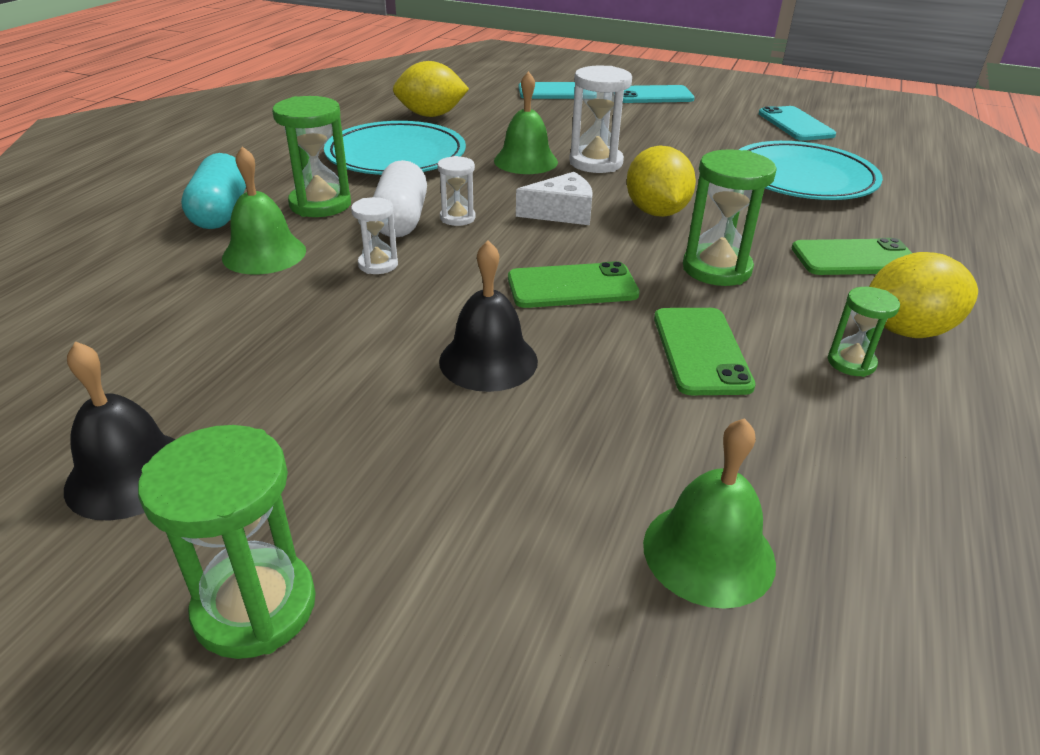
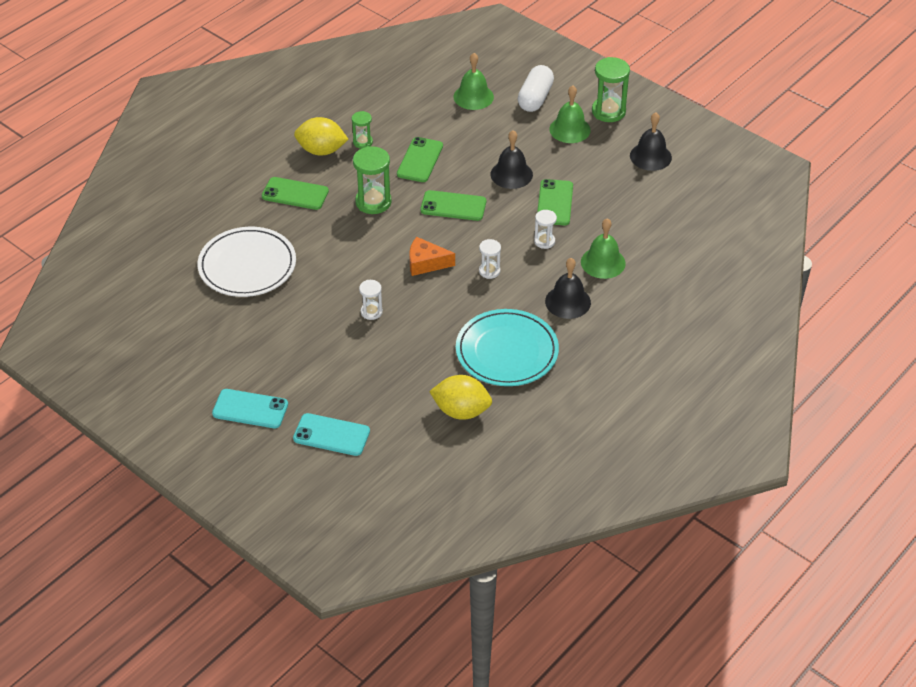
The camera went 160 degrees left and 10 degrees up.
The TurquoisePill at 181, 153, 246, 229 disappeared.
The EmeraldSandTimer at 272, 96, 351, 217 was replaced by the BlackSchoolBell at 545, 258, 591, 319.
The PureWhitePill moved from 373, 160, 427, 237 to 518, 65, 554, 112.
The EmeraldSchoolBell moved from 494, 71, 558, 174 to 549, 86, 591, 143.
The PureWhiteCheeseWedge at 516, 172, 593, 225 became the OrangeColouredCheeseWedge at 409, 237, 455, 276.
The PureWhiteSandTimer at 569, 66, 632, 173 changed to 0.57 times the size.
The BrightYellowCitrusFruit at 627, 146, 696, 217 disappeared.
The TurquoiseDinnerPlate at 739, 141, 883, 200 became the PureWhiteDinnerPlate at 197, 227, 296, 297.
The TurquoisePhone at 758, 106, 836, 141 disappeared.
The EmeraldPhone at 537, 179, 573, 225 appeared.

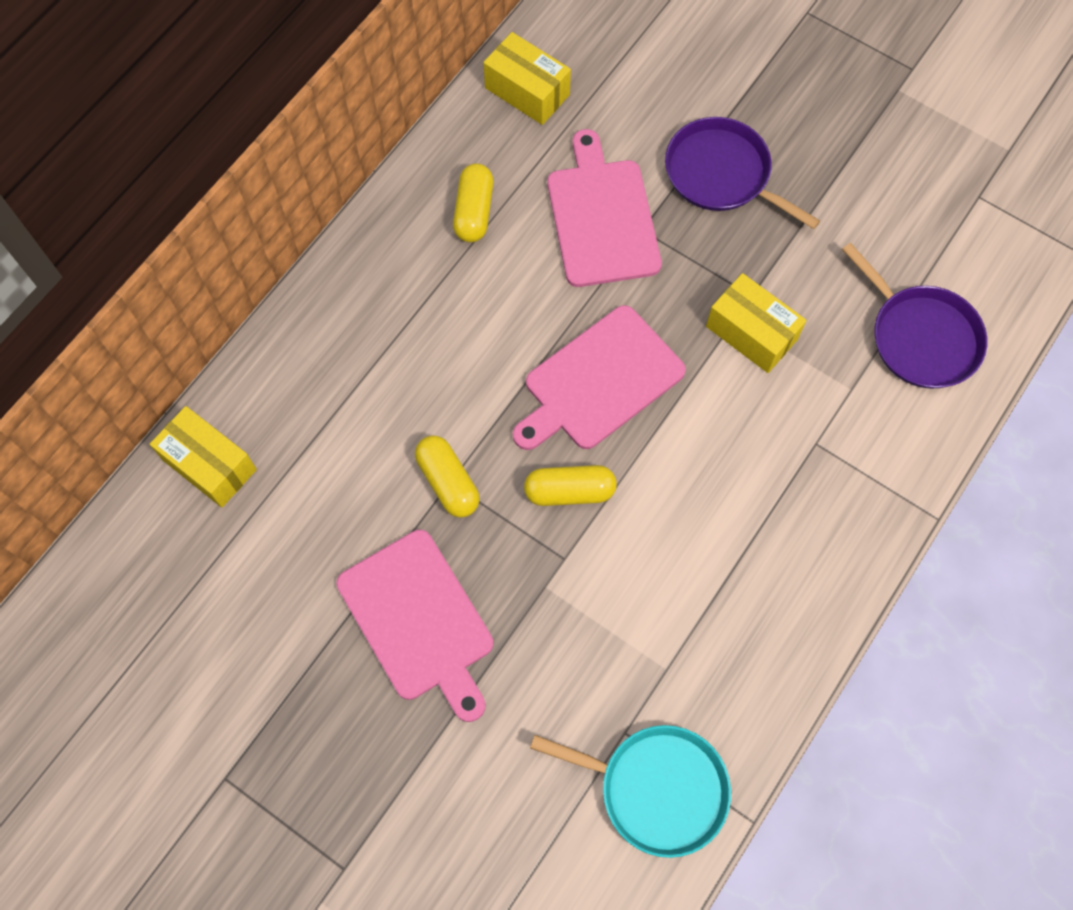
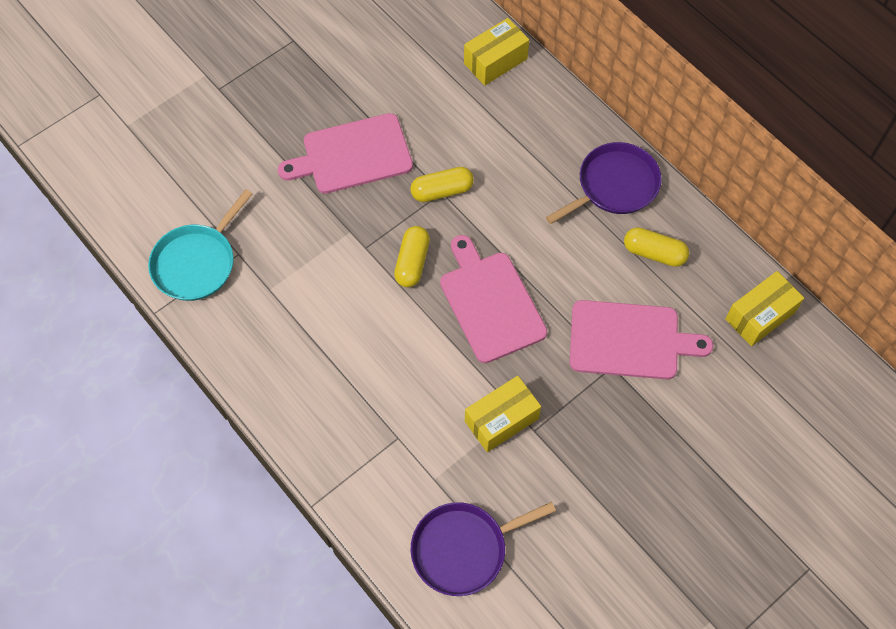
The camera went 105 degrees right and 5 degrees down.
The VioletFryingPan moved from 665, 117, 820, 229 to 546, 142, 662, 224.

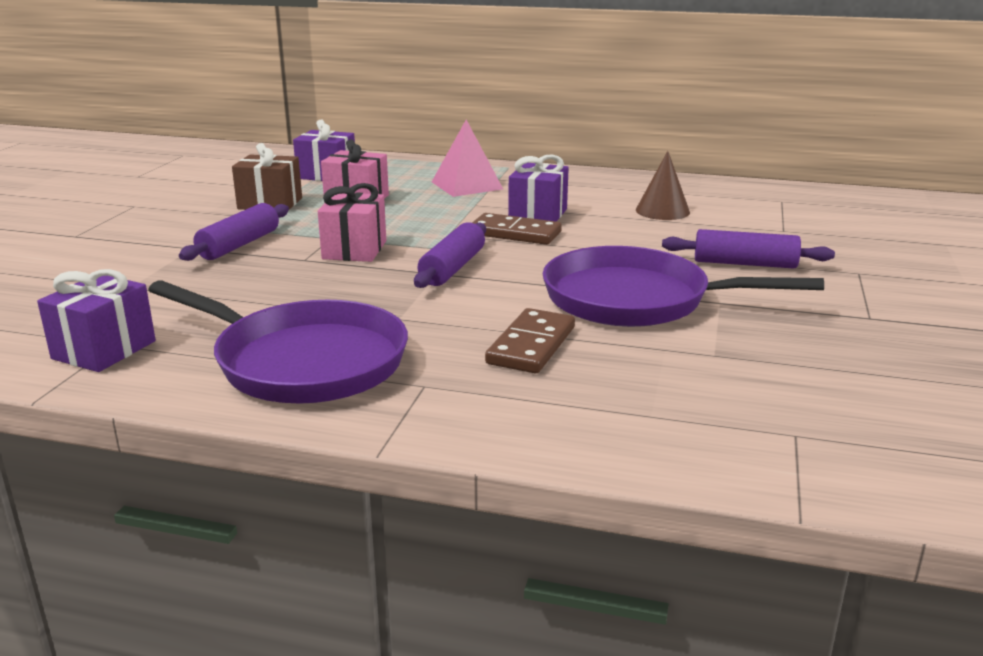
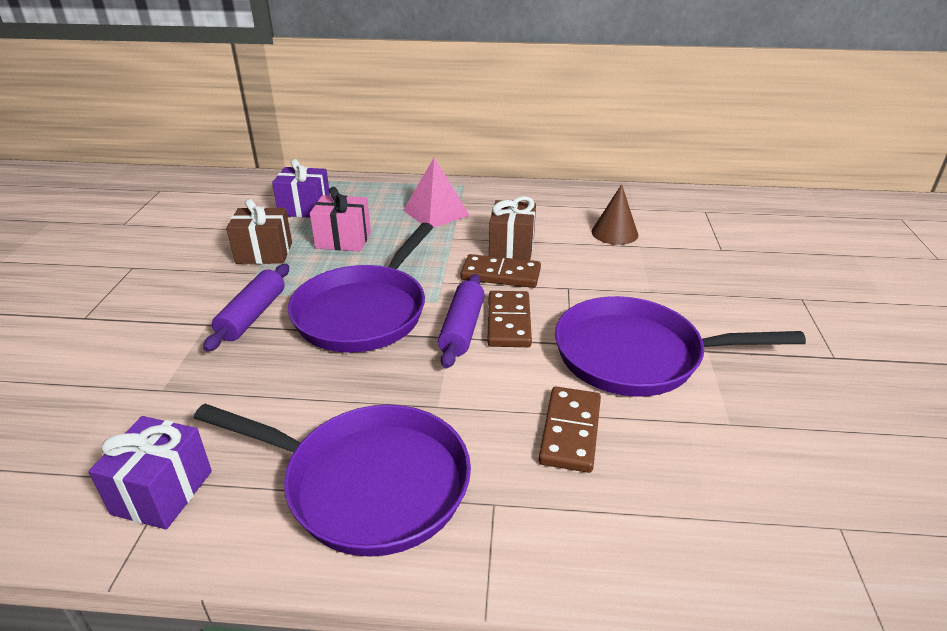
The camera went 10 degrees left and 10 degrees up.
The RosyWrappedGift at 318, 183, 386, 262 was replaced by the VioletFryingPan at 288, 223, 433, 353.
The VioletWrappedGift at 508, 155, 569, 222 became the BrownWrappedGift at 489, 196, 536, 260.
The VioletDoughRoller at 662, 229, 835, 269 disappeared.
The BrownDominoPiece at 487, 291, 532, 347 appeared.

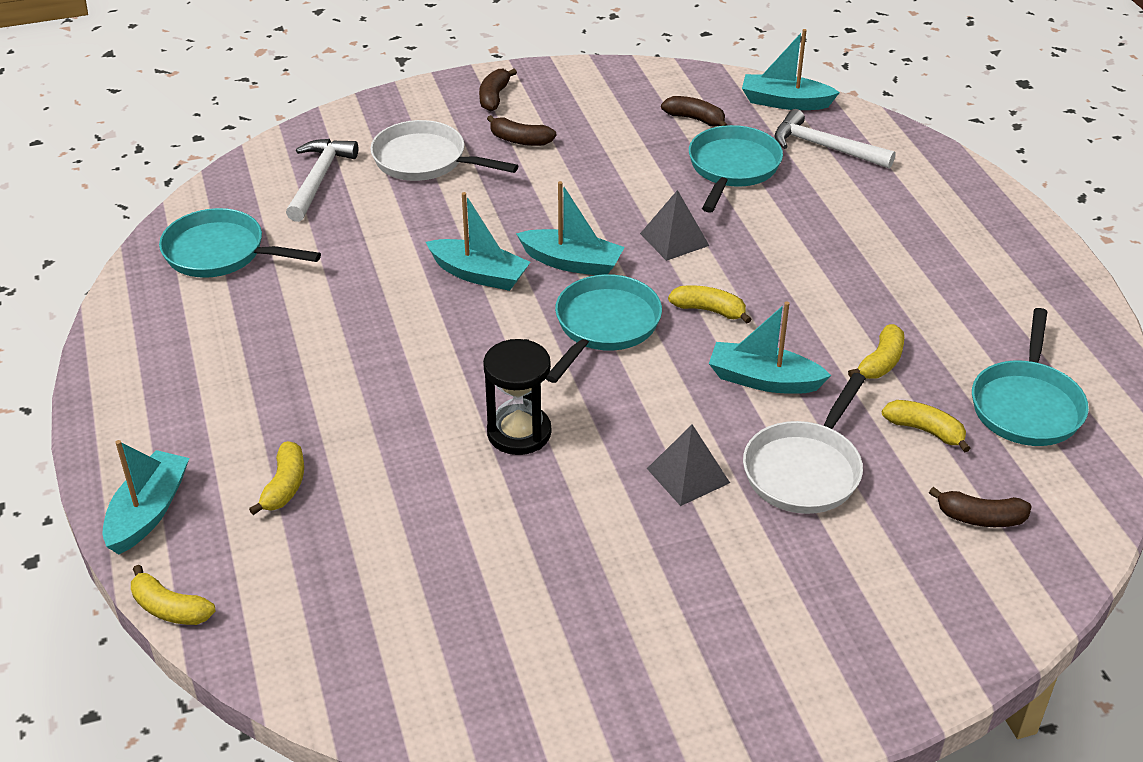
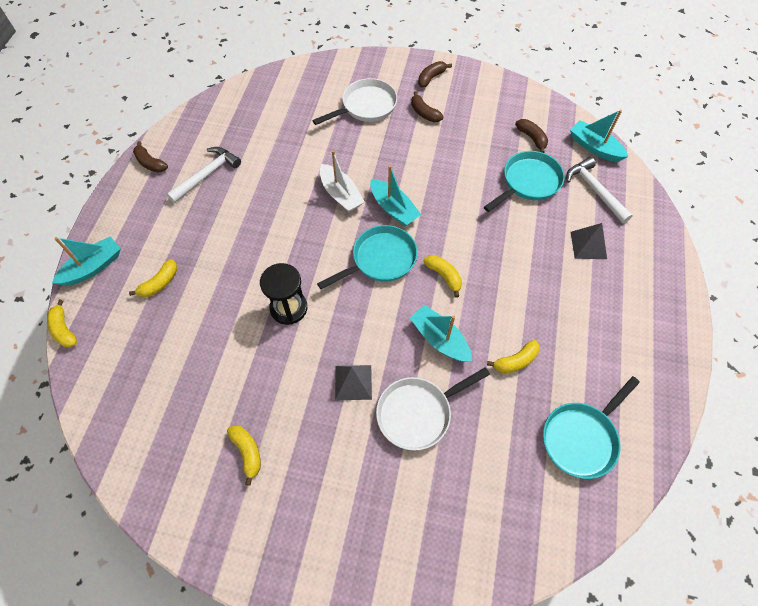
The camera went 30 degrees right and 20 degrees up.
The TurquoiseFryingPan at 159, 208, 321, 278 disappeared.
The PureWhiteClawHammer moved from 286, 139, 358, 222 to 167, 147, 241, 203.
The PureWhiteFryingPan at 370, 120, 518, 181 turned 90 degrees clockwise.
The TurquoiseSailboat at 426, 192, 530, 291 became the PureWhiteSailboat at 320, 150, 365, 212.
The GraySolidPyramid moved from 640, 190, 710, 261 to 570, 223, 607, 259.
The BrightYellowToyBanana moved from 882, 400, 971, 453 to 227, 425, 261, 486.
The BrownToyBanana moved from 929, 487, 1032, 527 to 133, 141, 168, 173.

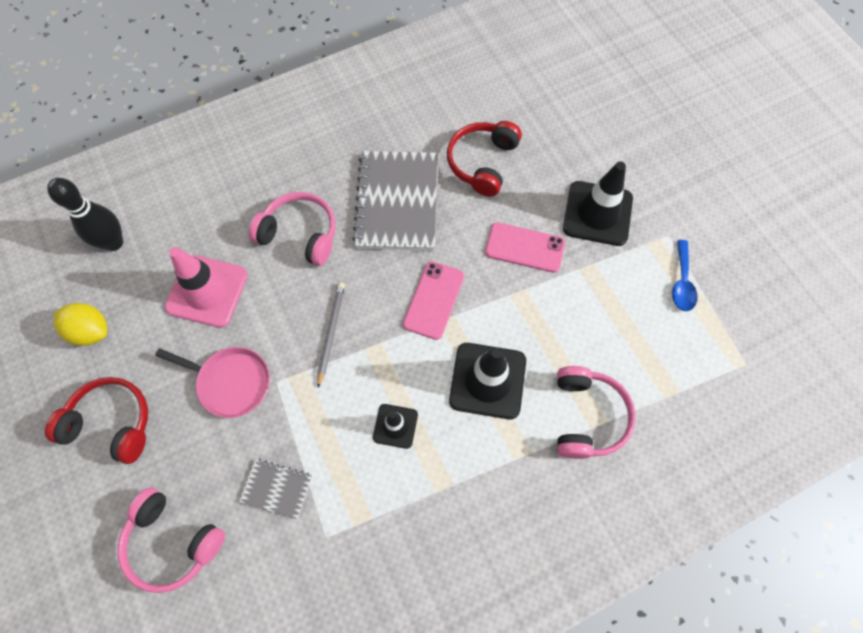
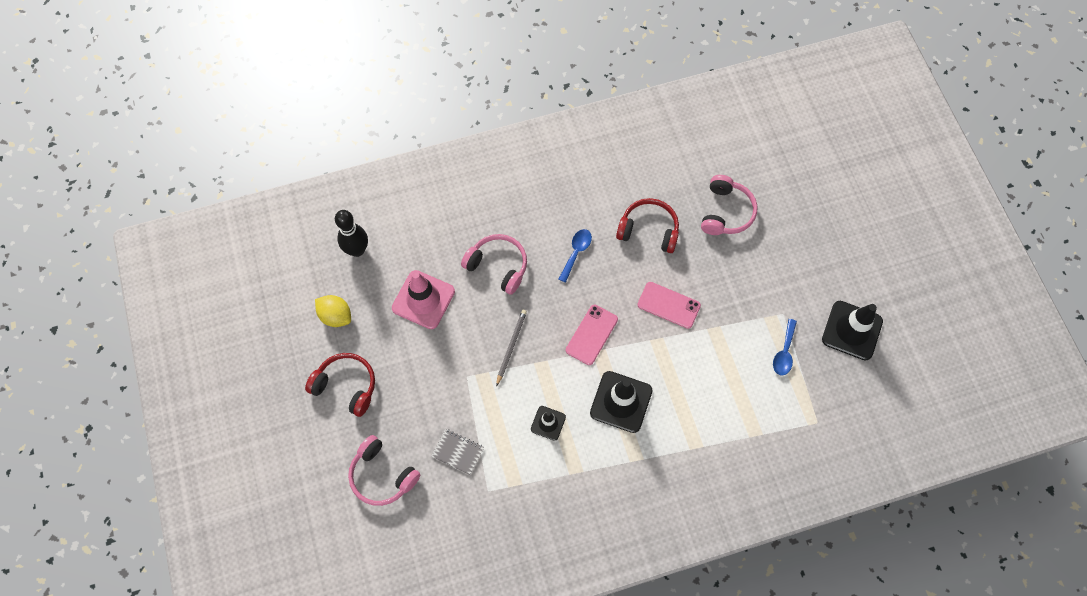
The camera went 10 degrees right and 0 degrees up.
The RosyFryingPan at 155, 347, 270, 418 disappeared.
The GrayNotebook at 352, 151, 438, 251 was replaced by the CobaltTablespoon at 559, 229, 592, 282.
The CrimsonHeadset at 447, 121, 522, 197 turned 75 degrees clockwise.
The RosyHeadset moved from 557, 366, 636, 459 to 701, 175, 758, 235.
The BlackTrafficCone moved from 563, 161, 633, 246 to 822, 301, 883, 361.

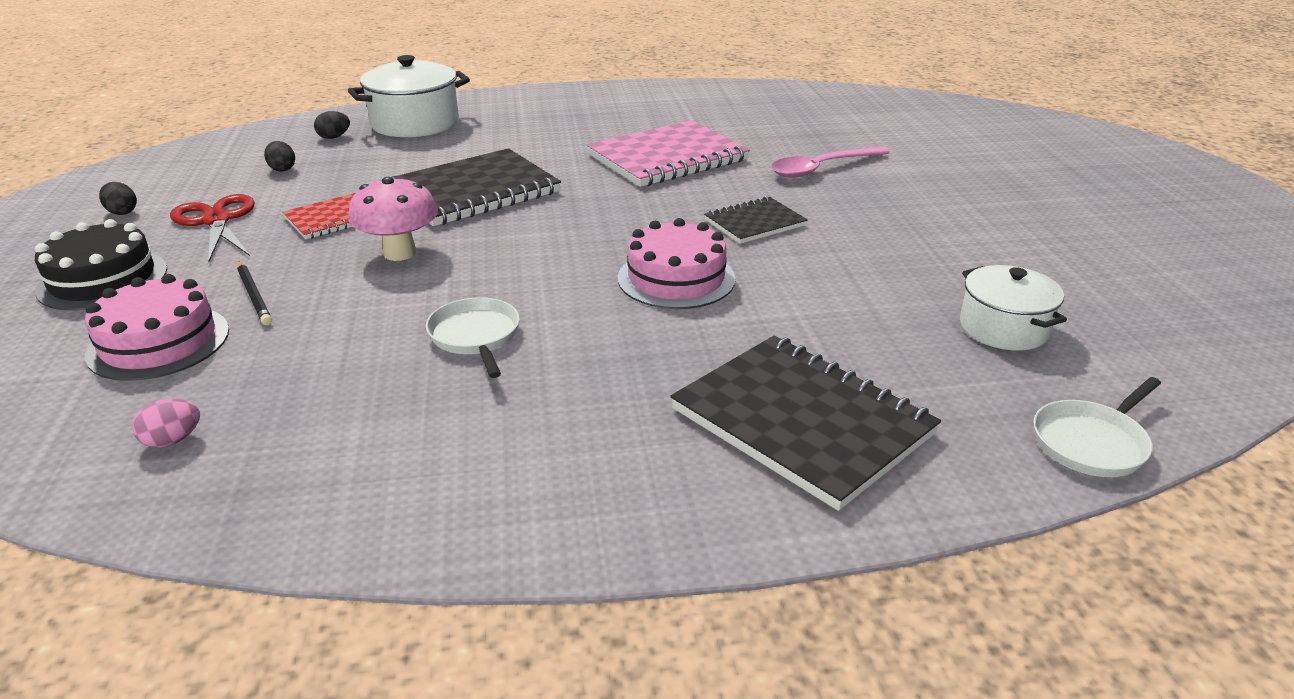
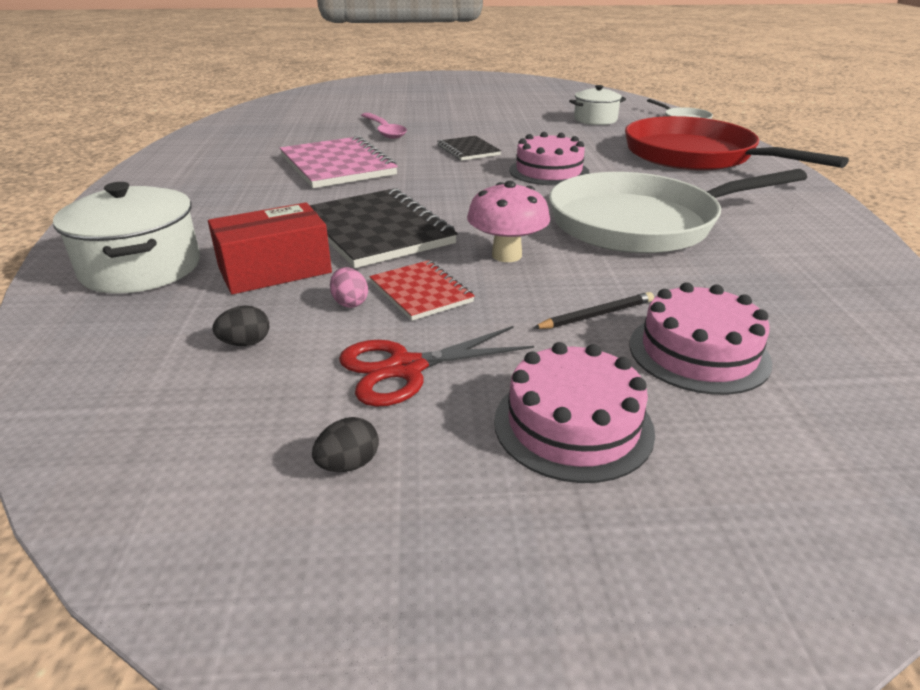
The camera went 85 degrees left and 0 degrees up.
The BlackCake at 35, 219, 167, 311 became the RosyCake at 494, 342, 655, 483.
The RosyEggShape moved from 132, 399, 200, 448 to 330, 267, 368, 308.
The BlackEggShape at 314, 111, 350, 139 disappeared.
The PureWhiteFryingPan at 426, 297, 520, 378 changed to 2.39 times the size.
The BlackNotebook at 670, 336, 941, 511 was replaced by the CrimsonFryingPan at 625, 116, 849, 171.
The CrimsonBox at 208, 203, 332, 295 appeared.

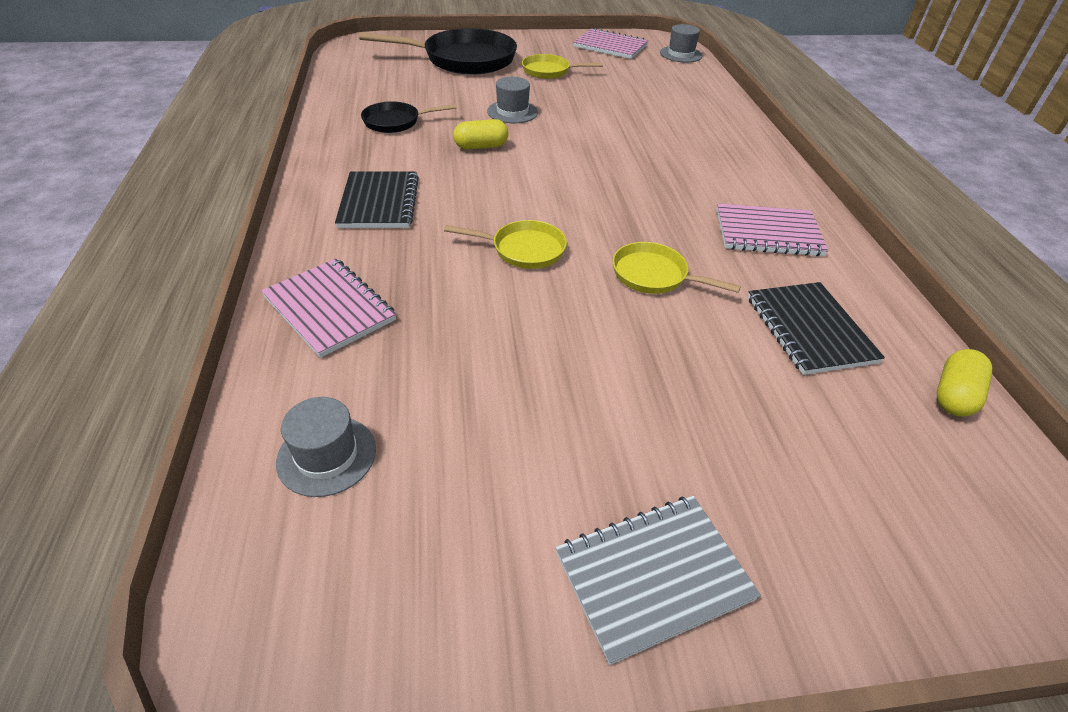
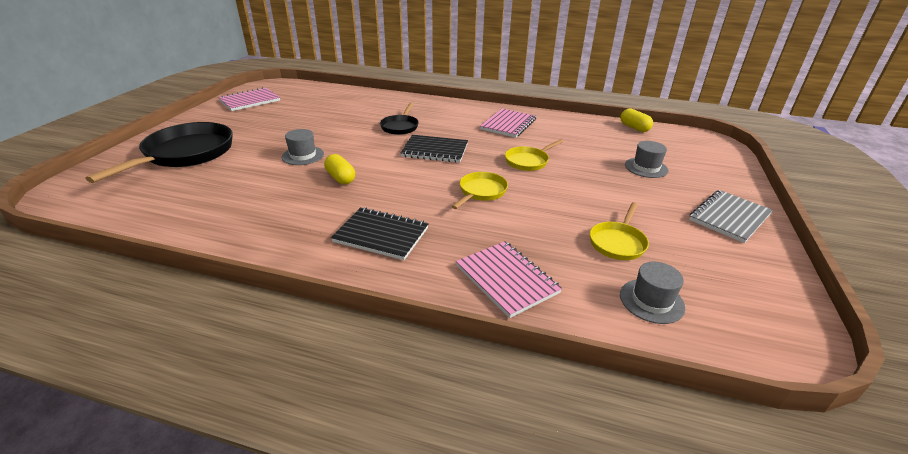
The camera went 65 degrees left and 10 degrees down.
The RosyNotebook at 261, 259, 396, 358 turned 75 degrees clockwise.
The BlackFryingPan moved from 361, 101, 457, 133 to 380, 103, 419, 135.
The BrightYellowPill at 453, 119, 508, 149 turned 45 degrees counterclockwise.
The BrightYellowFryingPan moved from 522, 54, 603, 79 to 590, 202, 649, 260.
The GrayNotebook at 556, 496, 761, 665 turned 45 degrees clockwise.
The GrayTopHat moved from 660, 24, 703, 63 to 625, 141, 668, 178.
The BlackNotebook moved from 748, 282, 885, 375 to 401, 135, 468, 163.

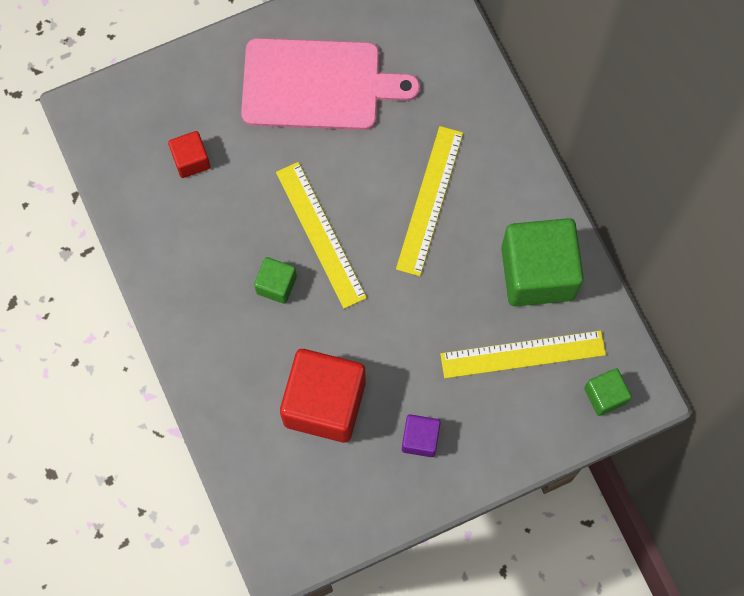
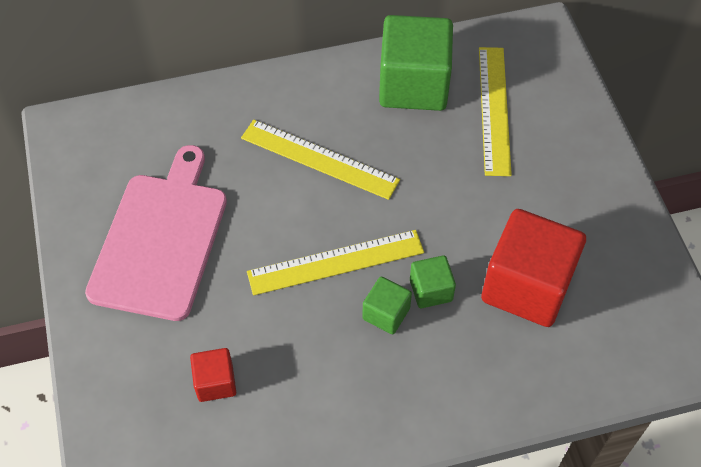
The camera went 80 degrees left and 15 degrees down.
The VioletBlock at 402, 414, 441, 457 disappeared.
The EmeraldBlock moved from 584, 368, 632, 416 to 410, 255, 456, 308.

